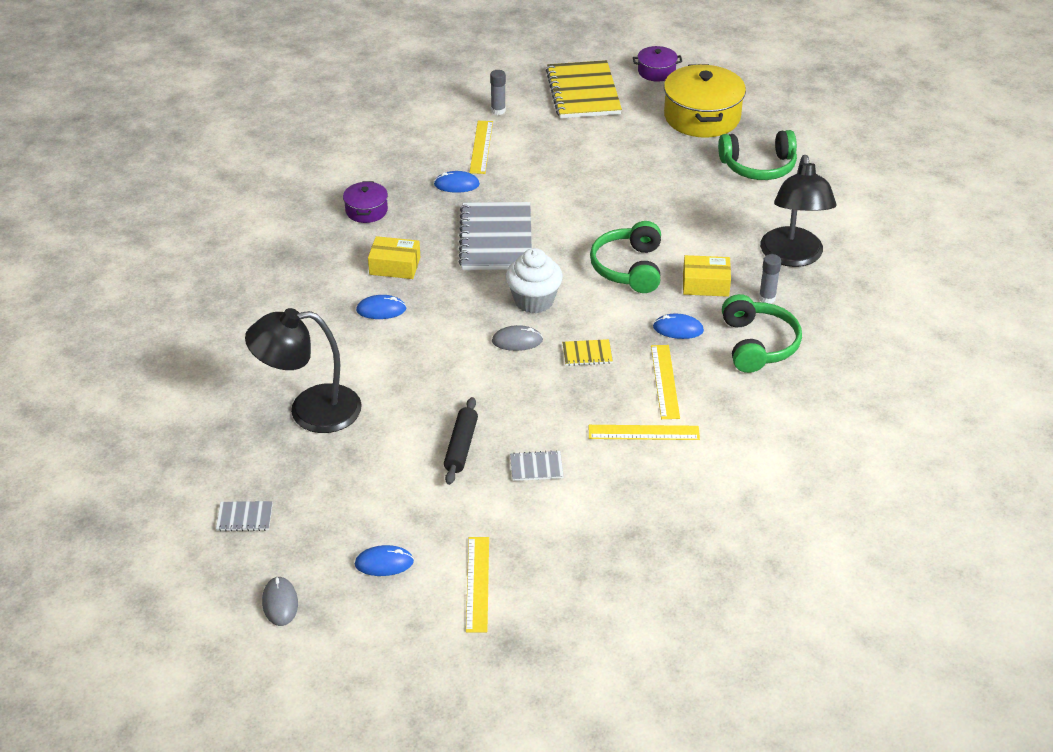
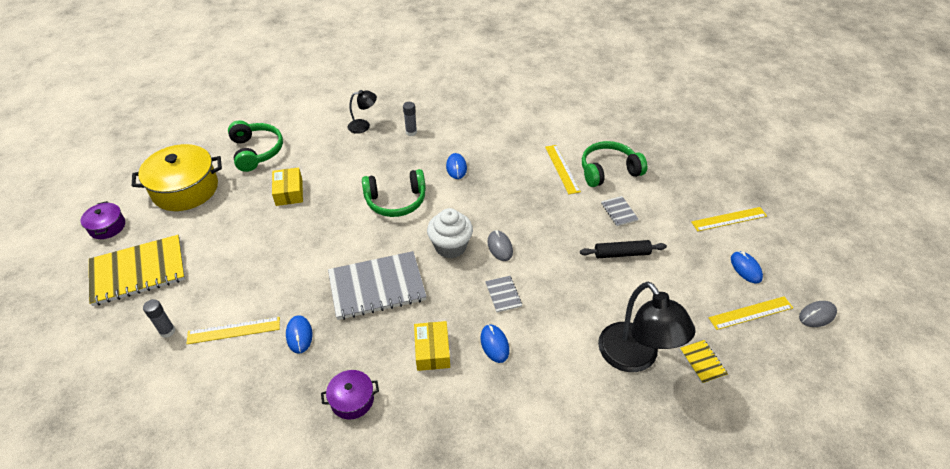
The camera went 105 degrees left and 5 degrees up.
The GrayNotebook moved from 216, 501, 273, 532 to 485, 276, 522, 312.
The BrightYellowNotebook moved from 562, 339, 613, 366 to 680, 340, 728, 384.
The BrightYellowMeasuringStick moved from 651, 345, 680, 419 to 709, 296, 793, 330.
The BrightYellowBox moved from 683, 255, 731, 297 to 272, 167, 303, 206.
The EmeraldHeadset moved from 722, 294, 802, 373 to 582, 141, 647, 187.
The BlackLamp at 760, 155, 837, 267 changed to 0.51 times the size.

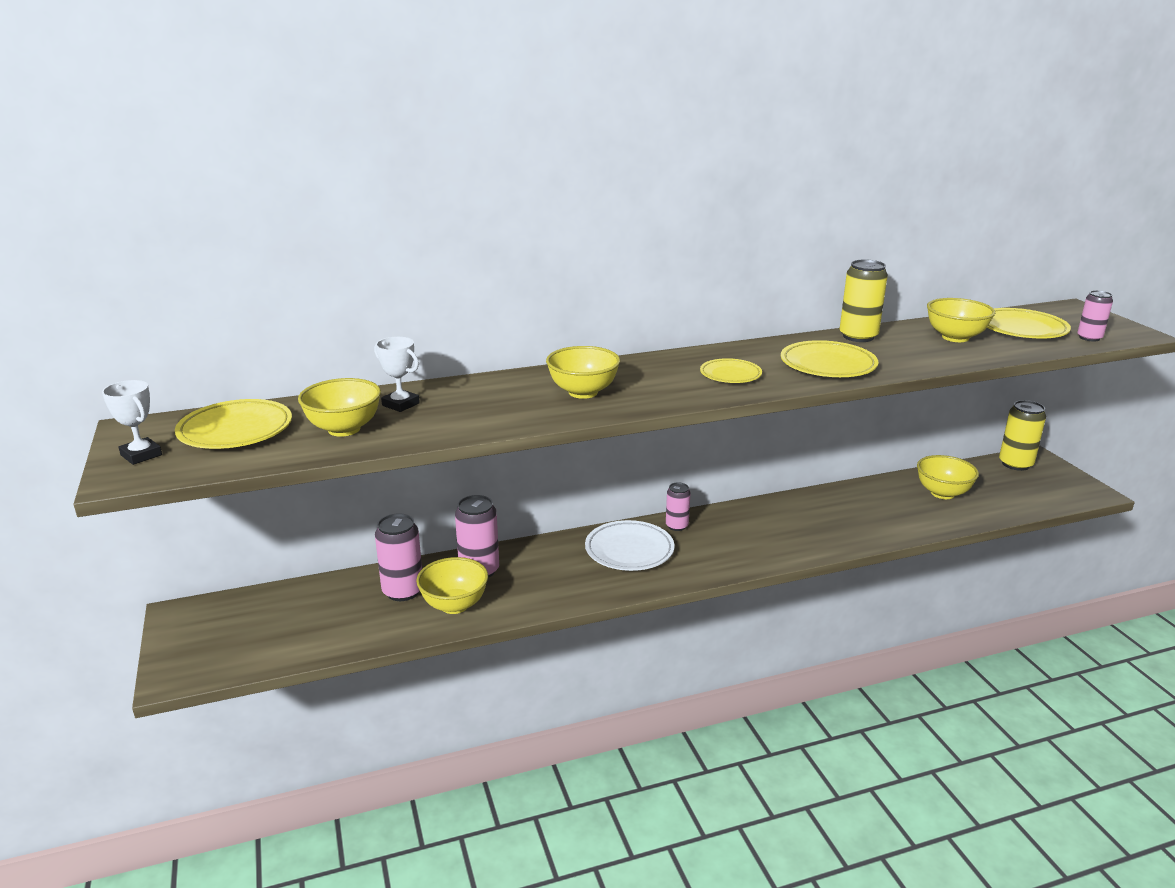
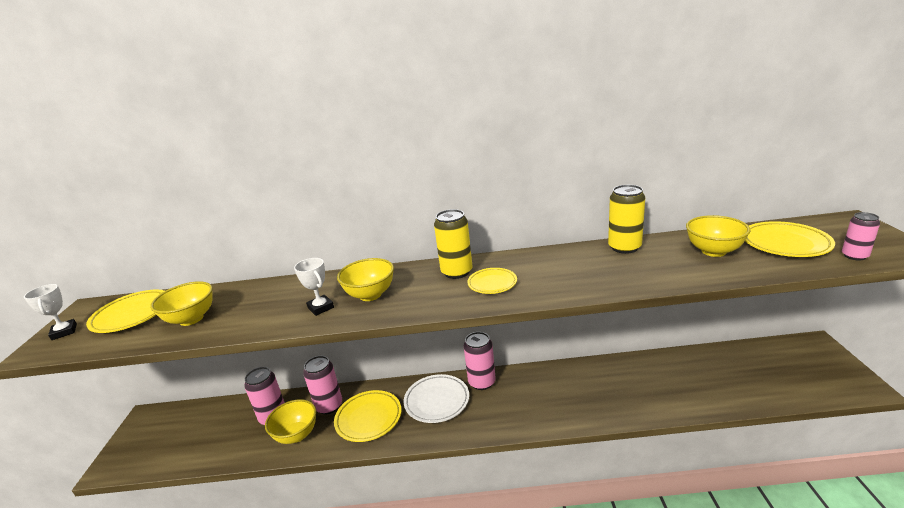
The camera went 20 degrees right and 0 degrees up.
The PureWhiteTrophy moved from 374, 337, 420, 412 to 294, 258, 334, 316.
The RosyCan at 666, 482, 691, 531 changed to 1.61 times the size.
The BrightYellowDinnerPlate moved from 781, 340, 878, 377 to 334, 390, 402, 442.
The BrightYellowDeepDish at 917, 455, 979, 499 disappeared.
The BrightYellowCan moved from 999, 400, 1046, 471 to 434, 209, 473, 279.

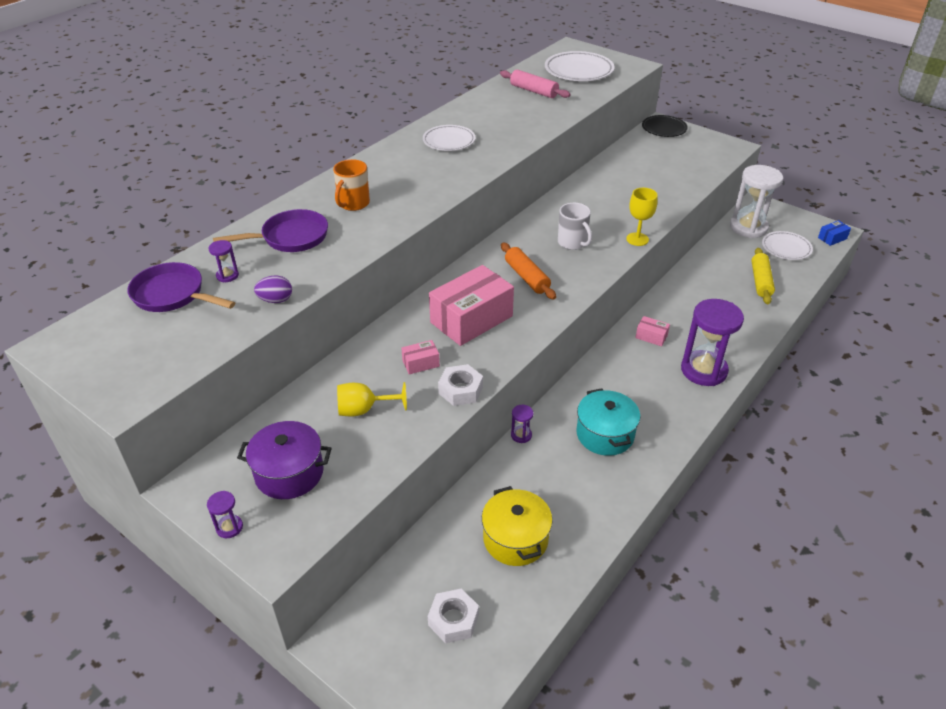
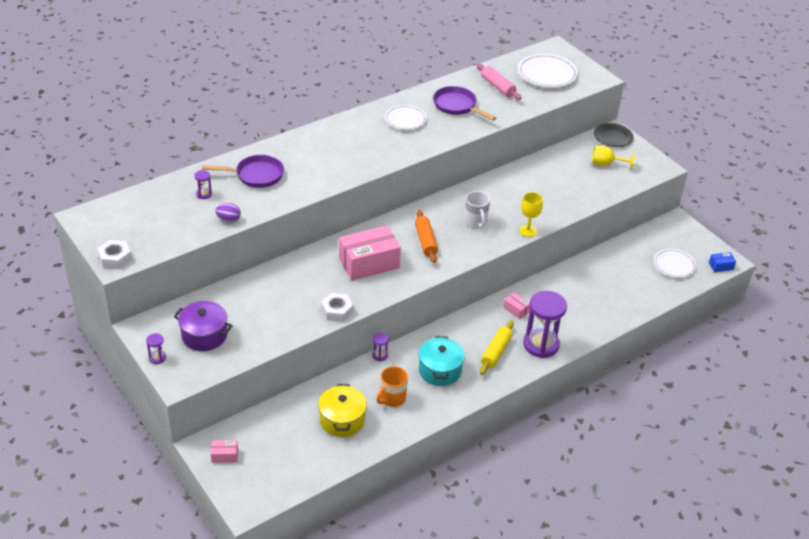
The camera went 15 degrees right and 0 degrees up.
The VioletFryingPan moved from 127, 262, 235, 312 to 433, 86, 496, 121.
The OrangeColouredTeaMug moved from 333, 159, 370, 211 to 376, 366, 408, 407.
The BrightYellowWineGlass moved from 337, 382, 407, 417 to 592, 145, 635, 169.
The RosyBox moved from 401, 340, 440, 374 to 211, 440, 238, 463.
The PureWhiteHexagonNut moved from 428, 589, 479, 643 to 97, 240, 132, 269.
The PureWhiteSandTimer at 730, 165, 783, 238 disappeared.
The BrightYellowDoughRoller moved from 751, 248, 775, 304 to 480, 321, 514, 375.

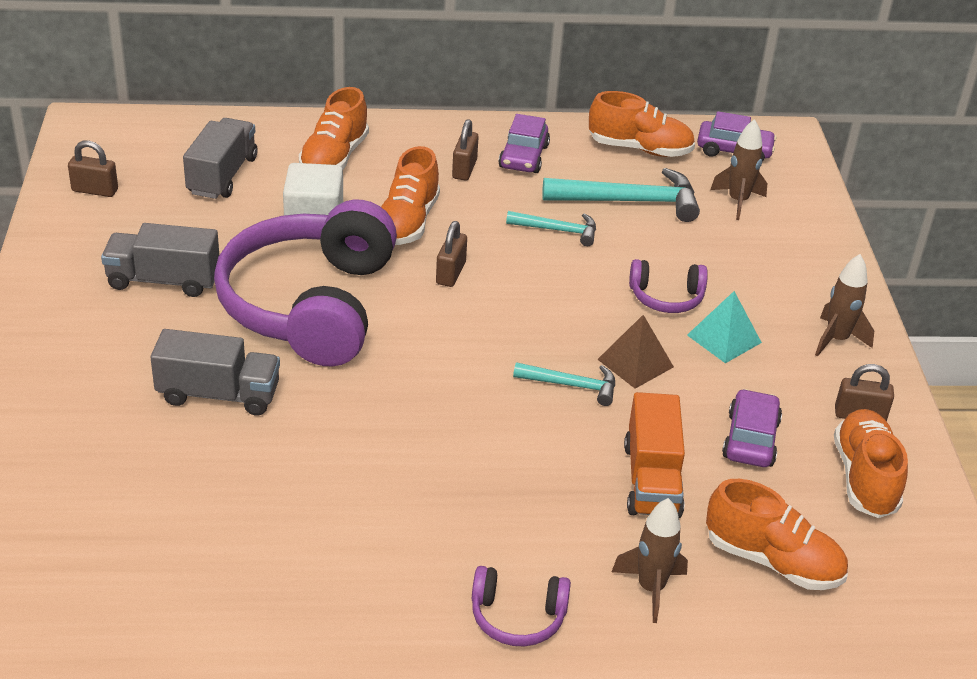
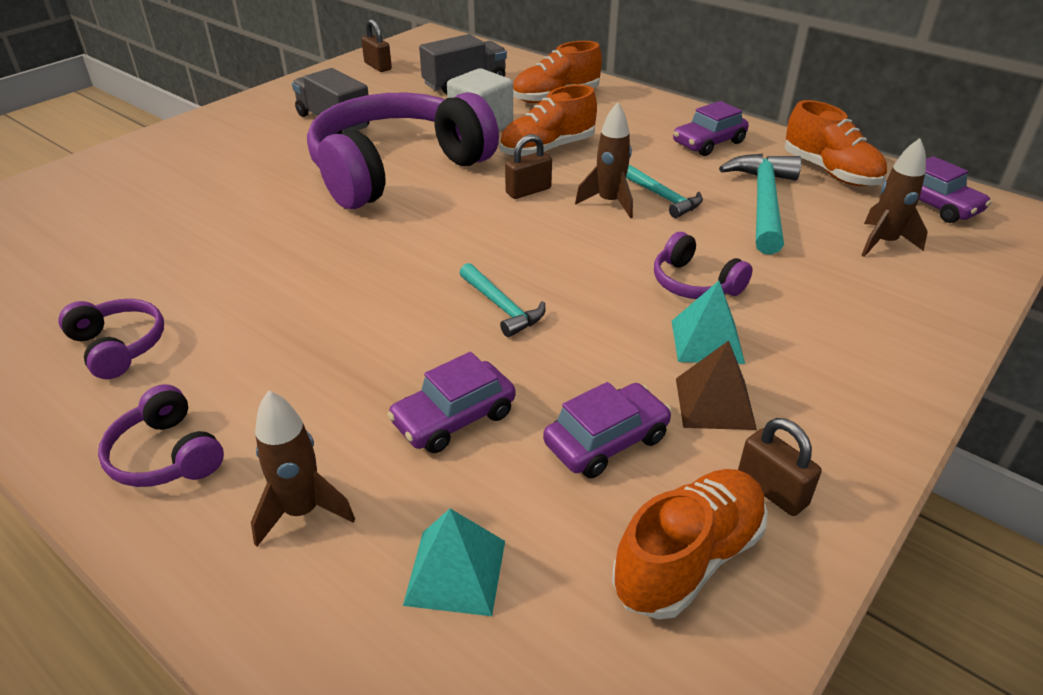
The camera went 45 degrees right and 0 degrees up.
The GrayToyTruck at 150, 329, 280, 416 disappeared.
The BrownSmallLock at 452, 119, 479, 181 disappeared.
The TurquoiseClawHammer at 542, 168, 700, 222 turned 120 degrees counterclockwise.
The BrownSolidPyramid moved from 597, 315, 674, 389 to 676, 341, 757, 430.
The OrangeColouredToyTruck at 624, 392, 685, 518 was replaced by the VioletAutomobile at 387, 352, 515, 453.
The OrangeColouredLaceUpShoe at 706, 479, 848, 590 was replaced by the TurquoiseSolidPyramid at 403, 509, 505, 616.
The BrownRocket moved from 815, 254, 874, 356 to 575, 102, 633, 218.
The VioletHeadset at 58, 299, 164, 379 appeared.

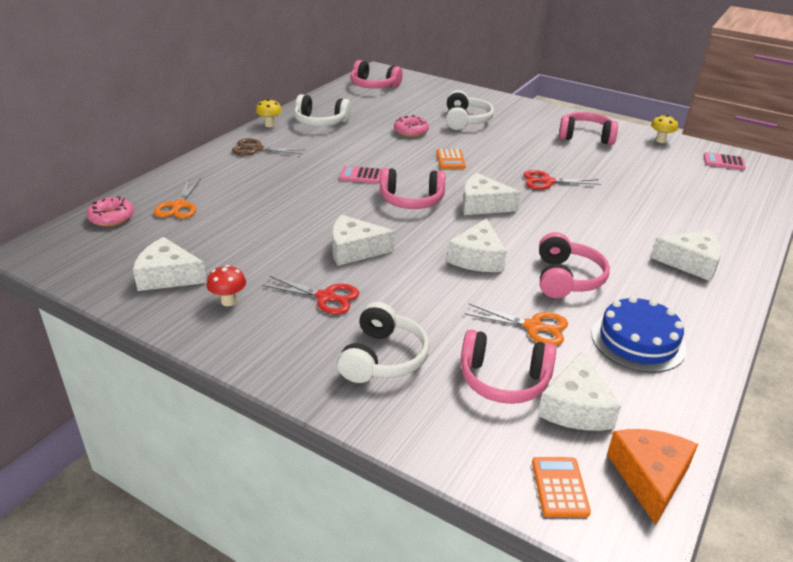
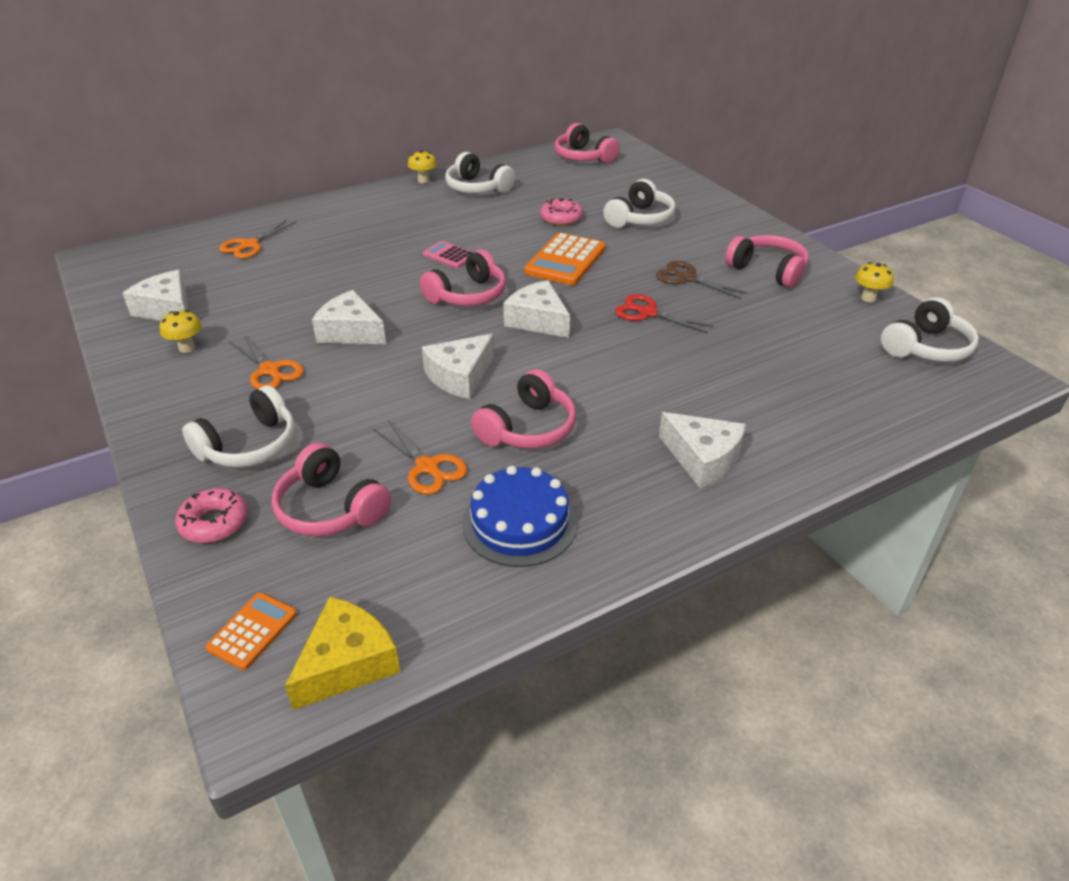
The camera went 30 degrees right and 5 degrees up.
The RosyDoughnut moved from 87, 196, 134, 227 to 175, 488, 248, 543.
The CrimsonMushroom at 207, 265, 246, 306 became the BrightYellowMushroom at 160, 310, 202, 353.
The BrownShears moved from 232, 138, 304, 156 to 656, 261, 747, 299.
The CrimsonShears at 262, 276, 359, 314 became the OrangeColouredShears at 229, 335, 304, 390.
The RosyHeadset at 380, 168, 445, 209 turned 75 degrees counterclockwise.
The OrangeColouredCalculator at 436, 149, 466, 169 changed to 1.80 times the size.
The PureWhiteCheeseWedge at 538, 351, 621, 431 disappeared.
The OrangeColouredCheeseWedge at 607, 429, 698, 525 became the BrightYellowCheeseWedge at 285, 597, 400, 710.
The RosyCalculator at 703, 152, 746, 170 was replaced by the PureWhiteHeadset at 881, 297, 979, 362.

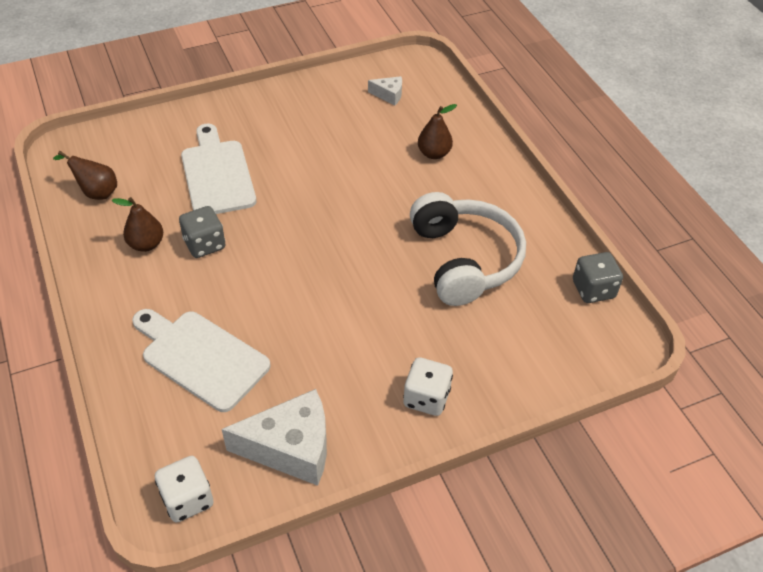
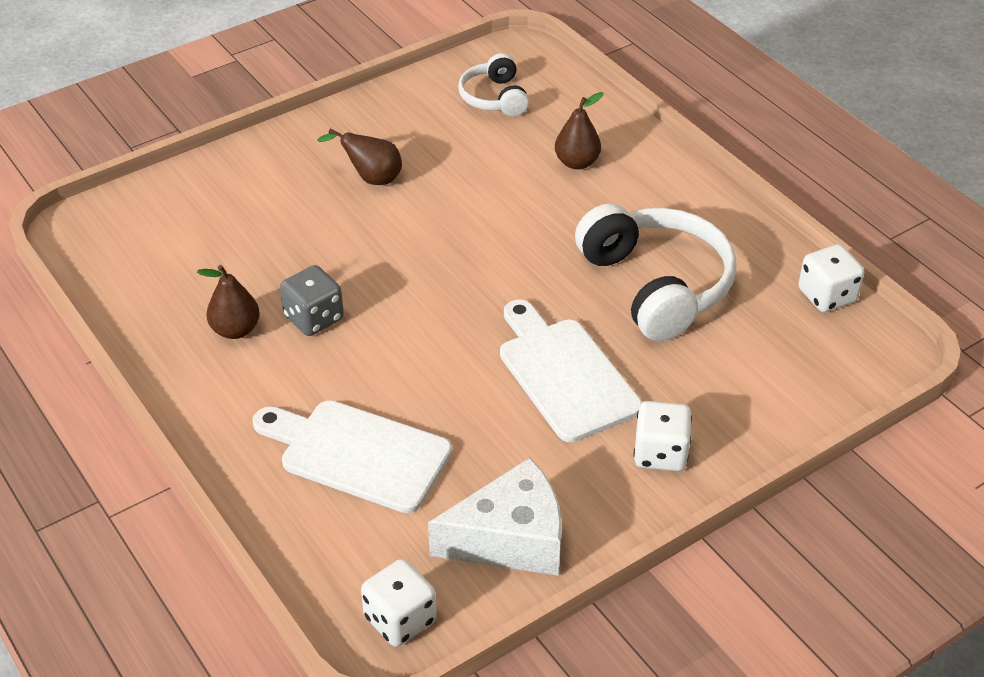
The camera went 10 degrees left and 5 degrees down.
The BrownPear moved from 53, 151, 117, 200 to 317, 129, 402, 185.
The PureWhiteBreadBoard moved from 181, 124, 256, 214 to 500, 299, 642, 442.
The PureWhiteCheeseWedge at 368, 76, 402, 106 was replaced by the PureWhiteHeadset at 458, 53, 529, 116.
The GrayGameDie at 573, 252, 623, 303 became the PureWhiteGameDie at 799, 244, 864, 312.

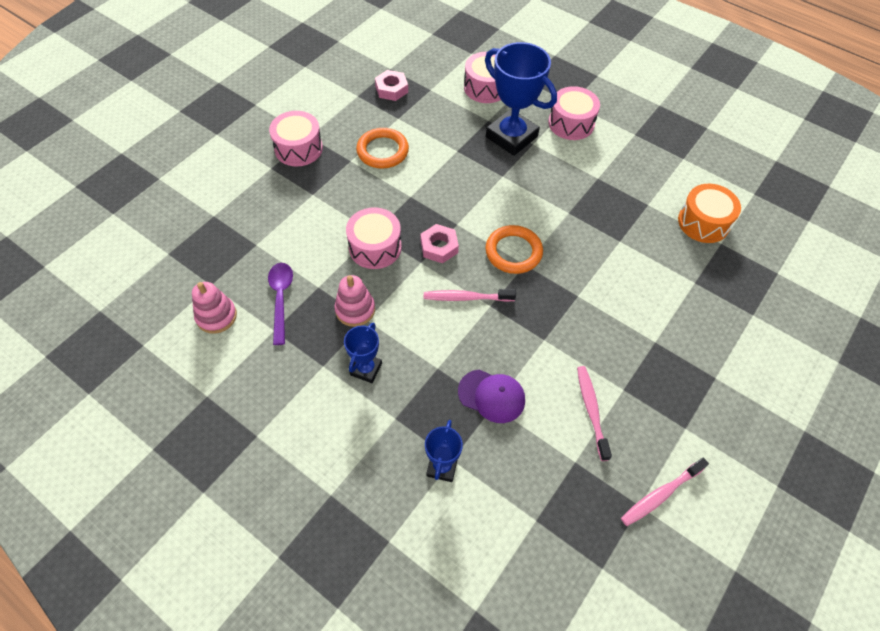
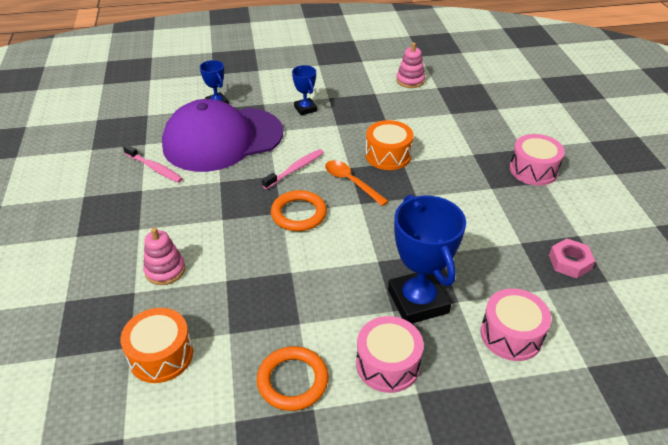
The camera went 135 degrees right and 15 degrees down.
The VioletTablespoon at 268, 263, 293, 345 disappeared.
The RosyRingStacker moved from 334, 275, 375, 327 to 143, 228, 185, 285.
The RosyDrum at 346, 207, 402, 269 became the OrangeColouredDrum at 365, 120, 414, 170.
The OrangeColouredHoop moved from 356, 128, 409, 168 to 257, 346, 328, 411.
The RosyHexagonNut at 421, 224, 459, 263 was replaced by the OrangeColouredTablespoon at 325, 160, 389, 206.
The VioletCap at 458, 369, 525, 423 changed to 2.36 times the size.
The CobaltTrophy at 485, 42, 557, 156 turned 75 degrees clockwise.
The RosyDentalBrush at 621, 458, 709, 526 disappeared.

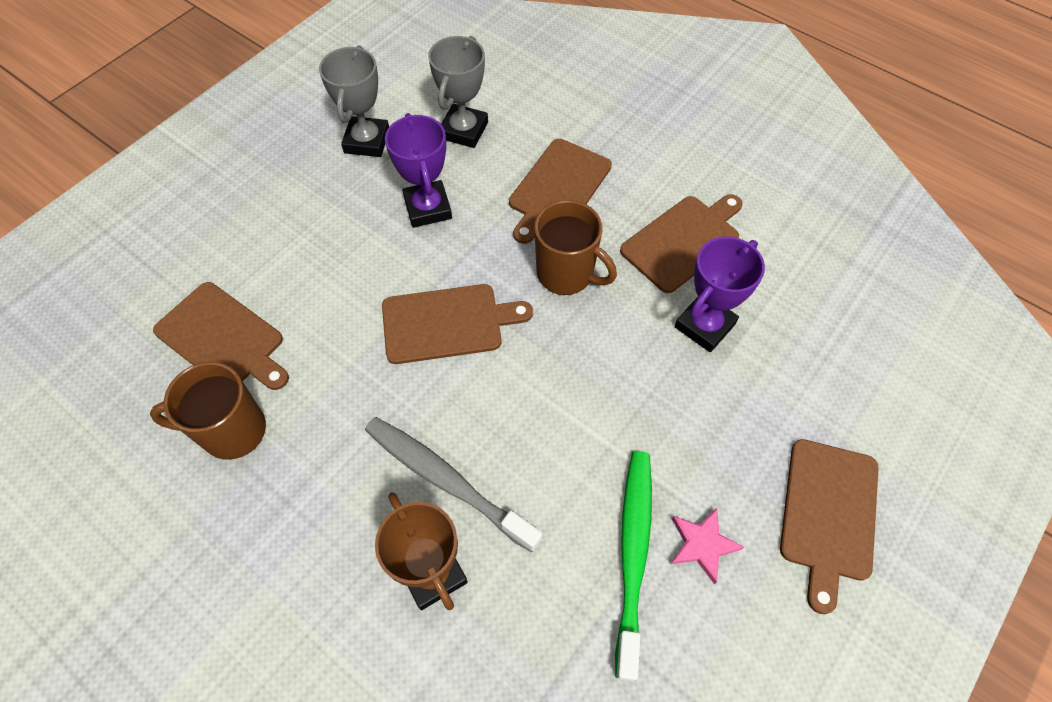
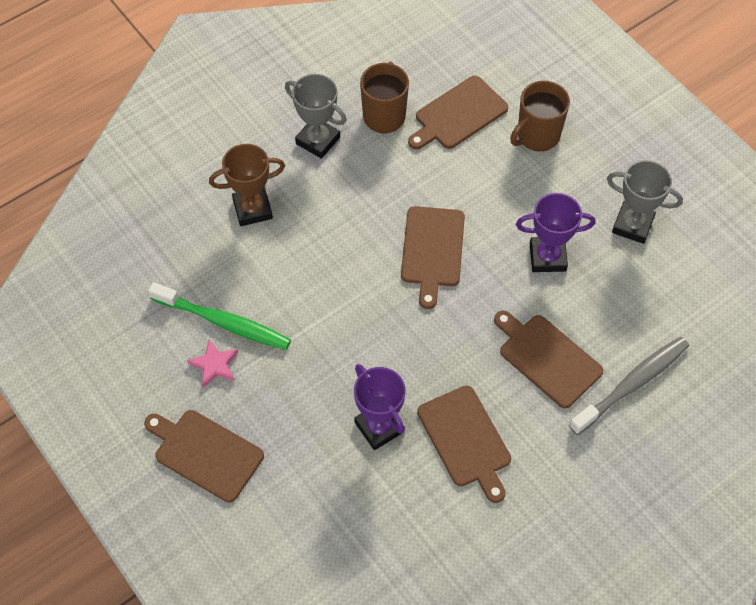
The camera went 105 degrees right and 0 degrees up.
The GrayDentalBrush moved from 365, 417, 542, 553 to 569, 337, 689, 435.
The GrayTrophy moved from 428, 36, 488, 148 to 285, 74, 347, 159.
The BrownTeaMug moved from 534, 200, 617, 295 to 510, 81, 570, 151.

